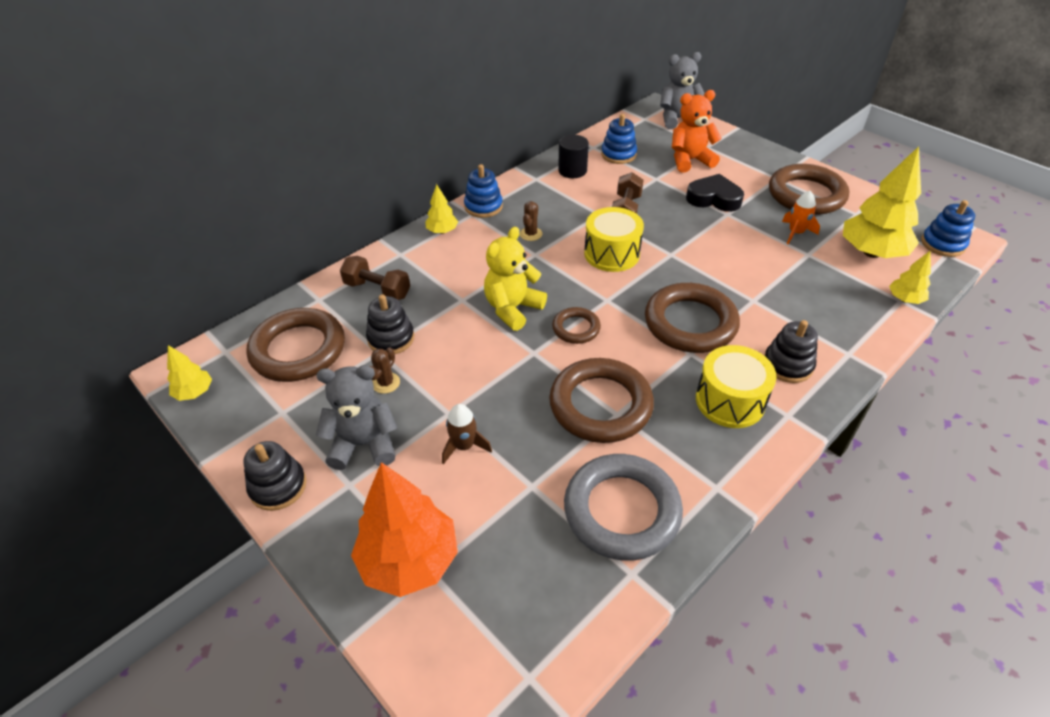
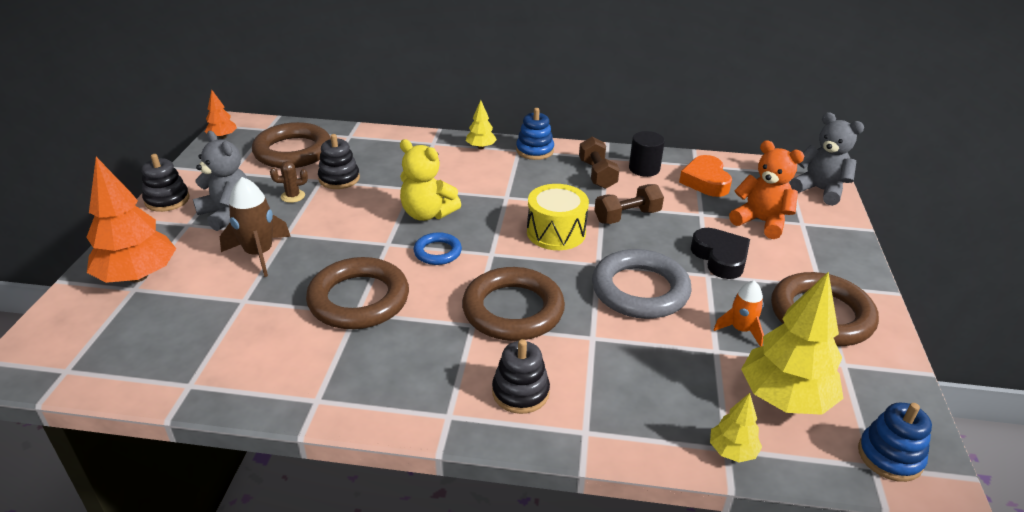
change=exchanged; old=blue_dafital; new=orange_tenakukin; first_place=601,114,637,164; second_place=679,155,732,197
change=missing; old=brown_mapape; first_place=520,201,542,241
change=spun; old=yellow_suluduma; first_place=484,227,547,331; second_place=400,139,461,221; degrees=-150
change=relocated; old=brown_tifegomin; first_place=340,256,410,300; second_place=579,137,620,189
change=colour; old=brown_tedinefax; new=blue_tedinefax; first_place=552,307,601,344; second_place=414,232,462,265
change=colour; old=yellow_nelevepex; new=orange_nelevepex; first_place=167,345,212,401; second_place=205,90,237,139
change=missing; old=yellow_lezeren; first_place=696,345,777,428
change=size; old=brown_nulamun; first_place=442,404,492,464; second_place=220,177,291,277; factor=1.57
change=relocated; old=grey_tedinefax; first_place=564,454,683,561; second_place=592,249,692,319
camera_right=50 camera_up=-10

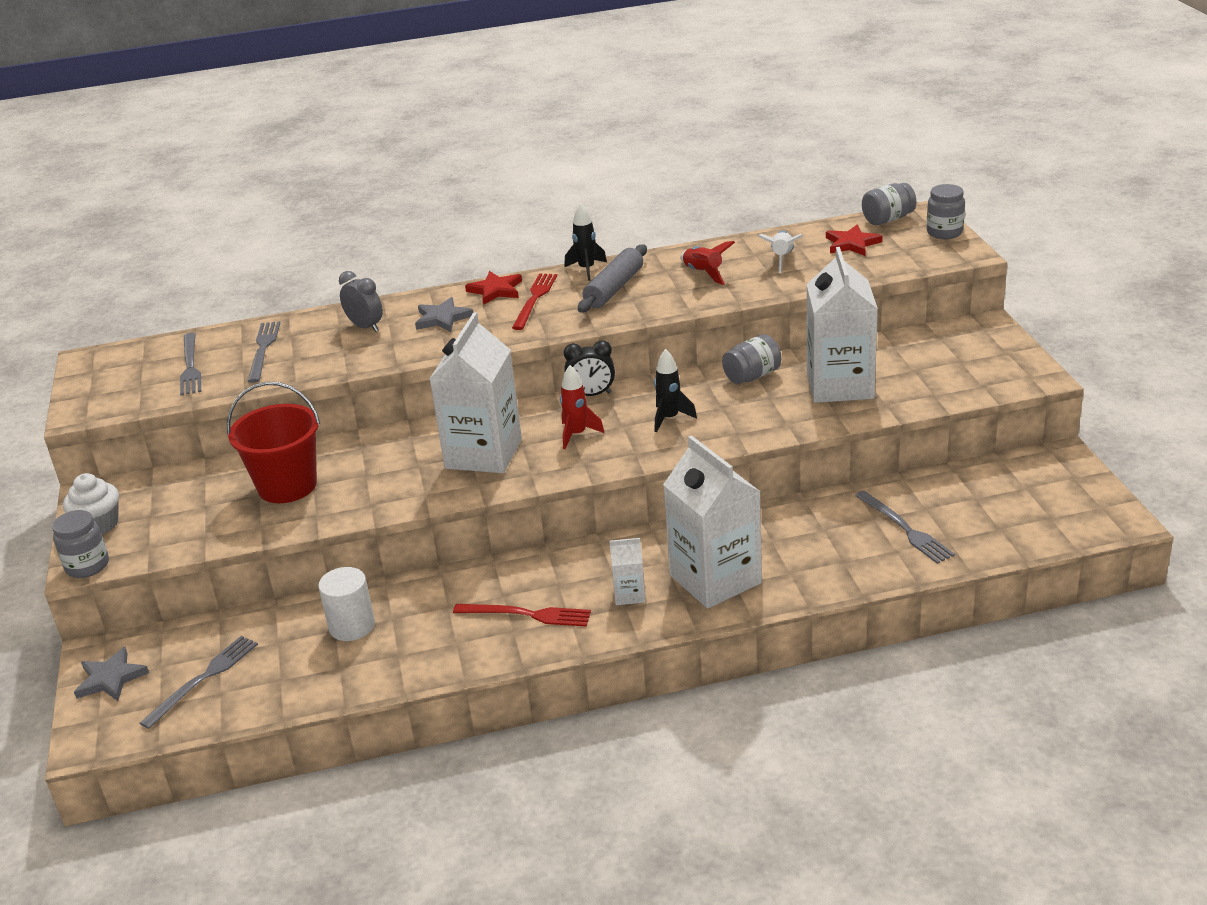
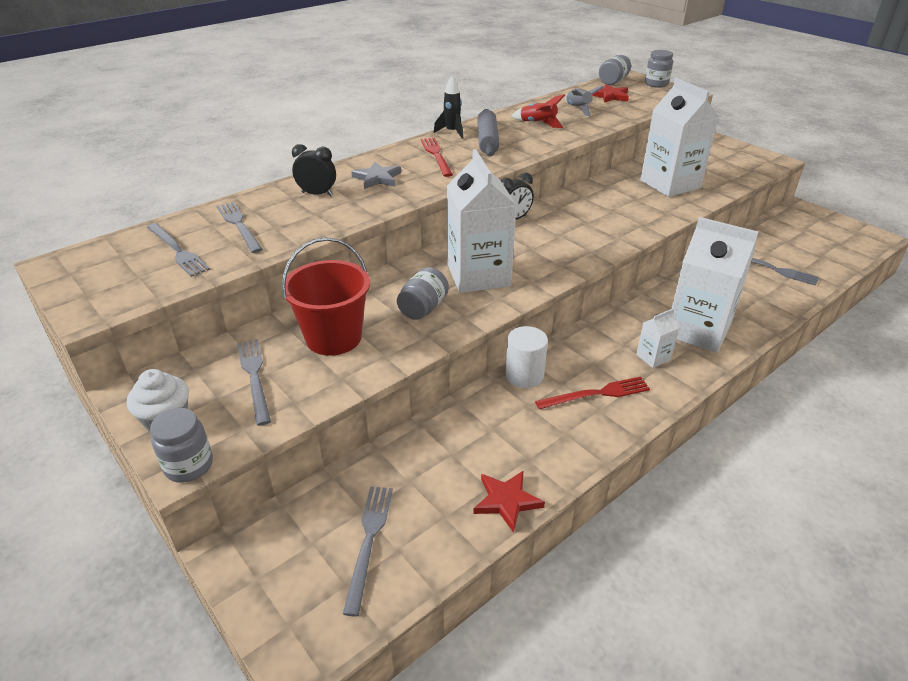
change=colour; old=white_nulamun; new=grey_nulamun; first_place=758,231,803,273; second_place=565,86,604,117
change=colour; old=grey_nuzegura; new=black_nuzegura; first_place=339,271,383,332; second_place=292,144,336,196
change=relocated; old=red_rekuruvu; first_place=465,271,522,305; second_place=473,470,545,533
change=relocated; old=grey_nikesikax; first_place=722,334,781,384; second_place=397,267,449,320
change=missing; old=black_nulamun; first_place=654,349,697,432
change=missing; old=red_nulamun; first_place=560,365,604,449
change=relocated; old=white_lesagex; first_place=318,567,375,641; second_place=505,326,548,388
change=missing; old=grey_rekuruvu; first_place=74,647,149,701
change=appeared; new=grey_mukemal; second_place=237,339,271,426
camera_right=-30 camera_up=5

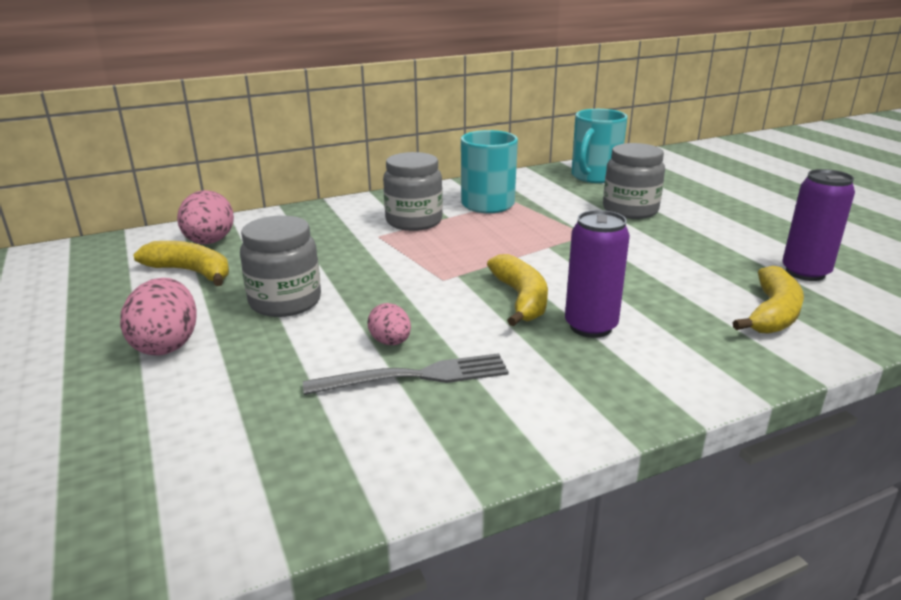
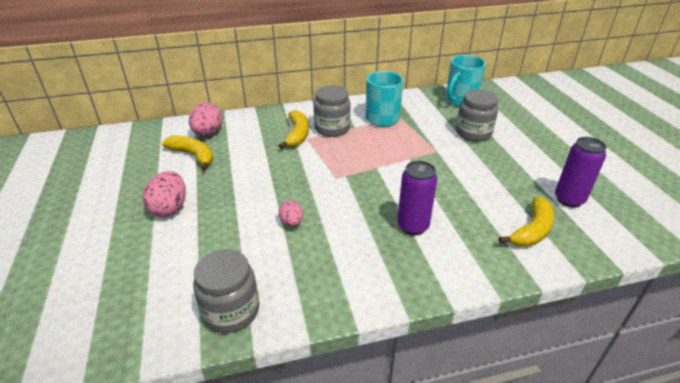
change=relocated; old=grey_nikesikax; first_place=240,215,321,317; second_place=193,249,259,333
change=relocated; old=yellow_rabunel; first_place=487,254,548,326; second_place=278,110,309,149
change=missing; old=grey_mukemal; first_place=303,353,509,395
camera_right=10 camera_up=10

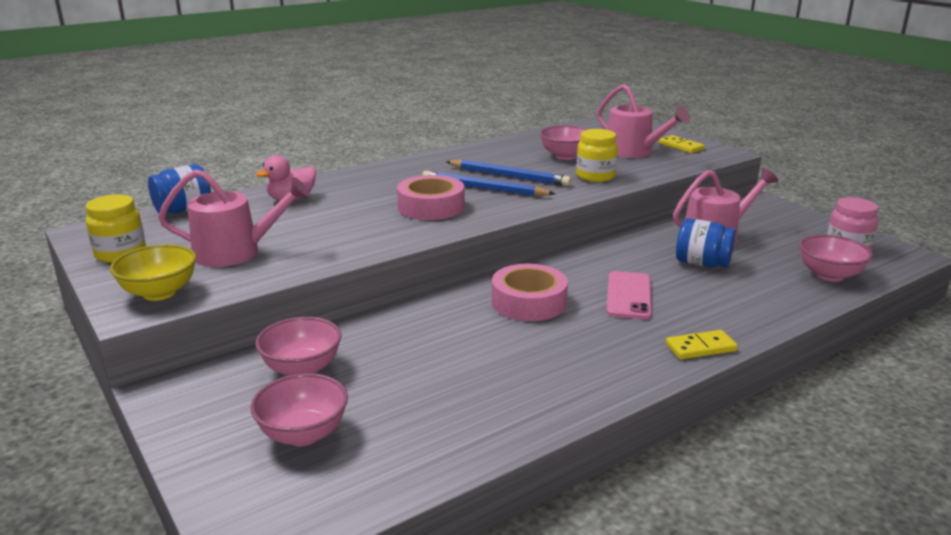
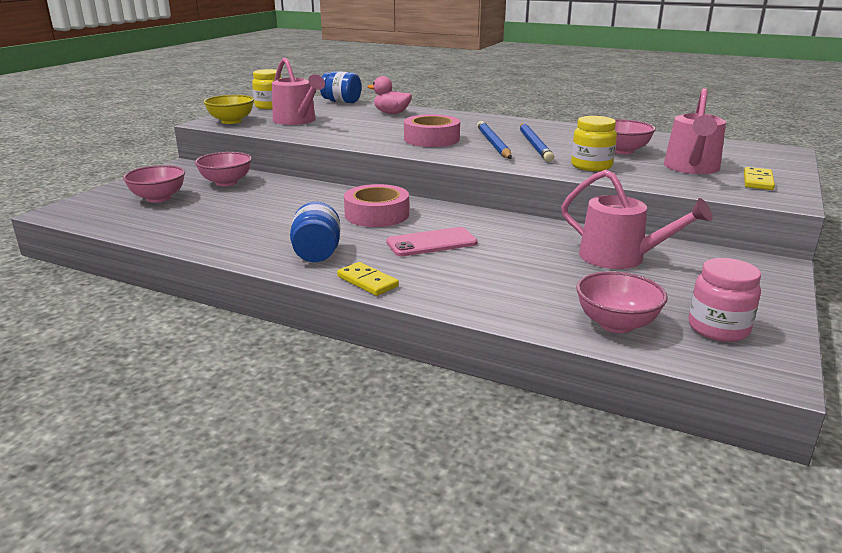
change=relocated; old=blue_nikesikax; first_place=676,218,736,267; second_place=290,202,340,262
camera_right=60 camera_up=0

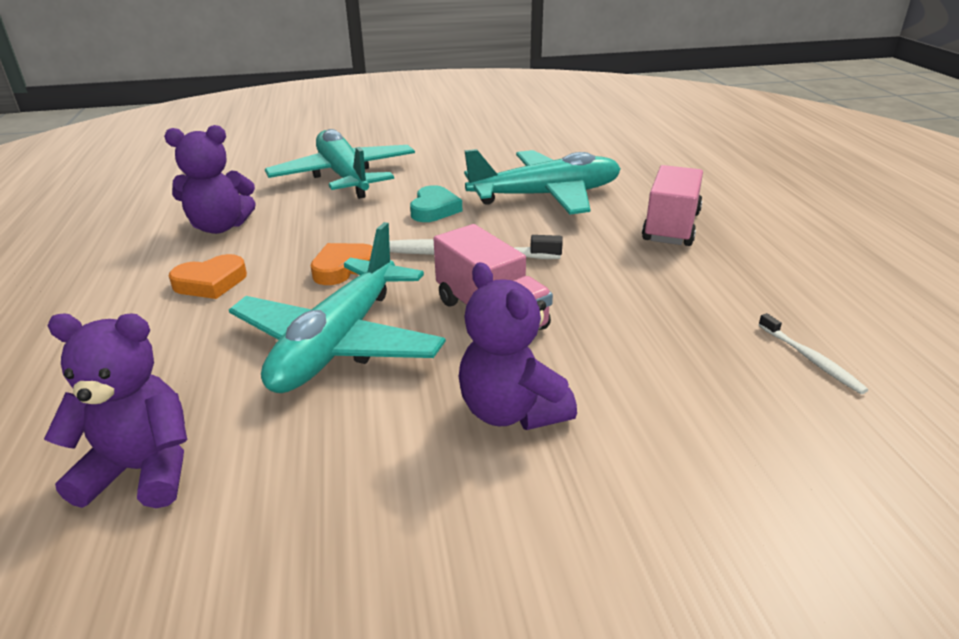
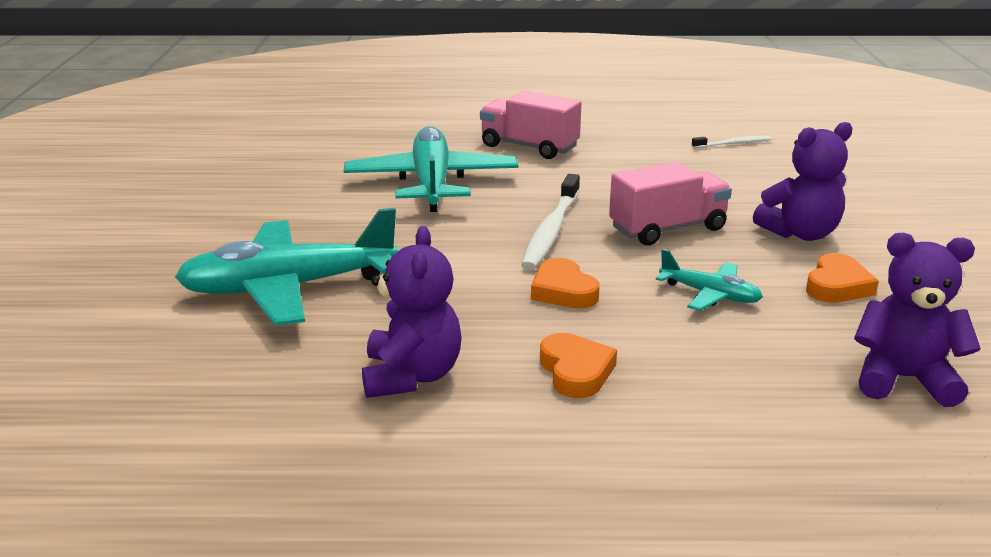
change=missing; old=turquoise_tenakukin; first_place=410,185,462,222
change=size; old=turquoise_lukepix; first_place=229,222,446,393; second_place=656,249,763,311; factor=0.49
change=spun; old=purple_suluduma; first_place=44,313,187,508; second_place=854,233,981,407; degrees=90
change=appeared; new=orange_tenakukin; second_place=806,253,879,303
camera_right=-80 camera_up=-5

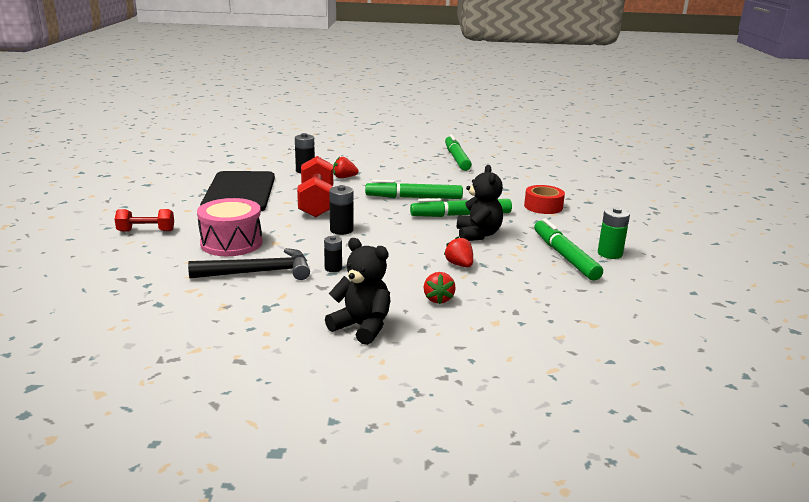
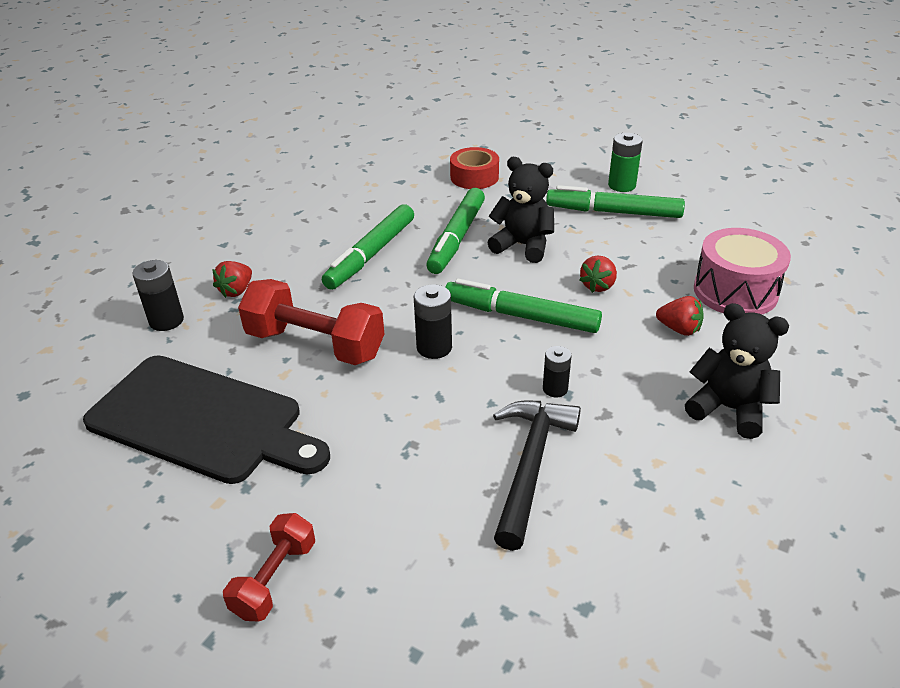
change=relocated; old=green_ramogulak; first_place=445,134,472,171; second_place=445,279,602,333
change=relocated; old=pink_lezeren; first_place=197,198,263,256; second_place=694,228,791,315
change=spun; old=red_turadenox; first_place=444,237,473,267; second_place=580,256,617,293; degrees=-60
change=spun; old=black_suluduma; first_place=325,238,390,345; second_place=685,303,789,439; degrees=60
camera_right=-60 camera_up=15

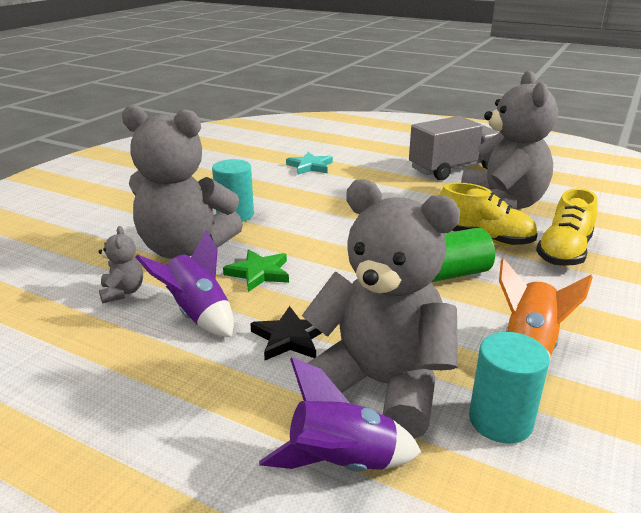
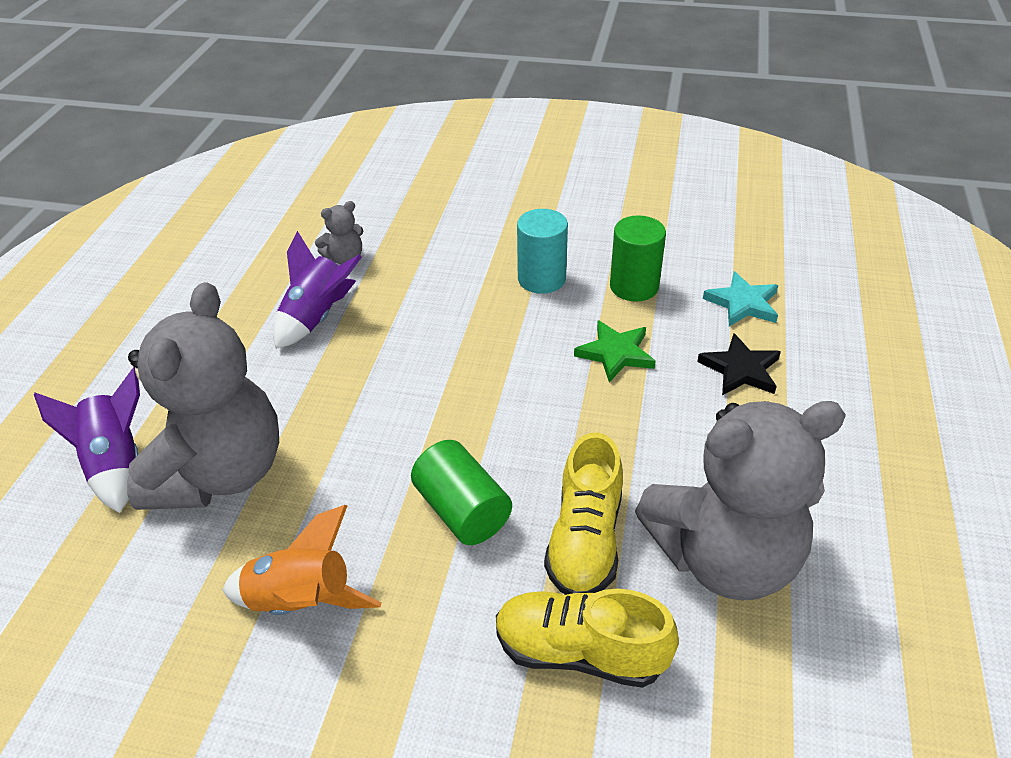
change=missing; old=grey_suluduma; first_place=122,105,243,259
change=missing; old=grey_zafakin; first_place=409,116,500,180
change=relocated; old=green_rekuruvu; first_place=223,249,289,292; second_place=574,320,656,383
change=relocated; old=black_rekuruvu; first_place=250,306,322,360; second_place=697,333,781,395
change=missing; old=turquoise_lesagex; first_place=469,332,550,444
change=appeared; new=green_lesagex; second_place=610,215,666,302
camera_right=75 camera_up=15

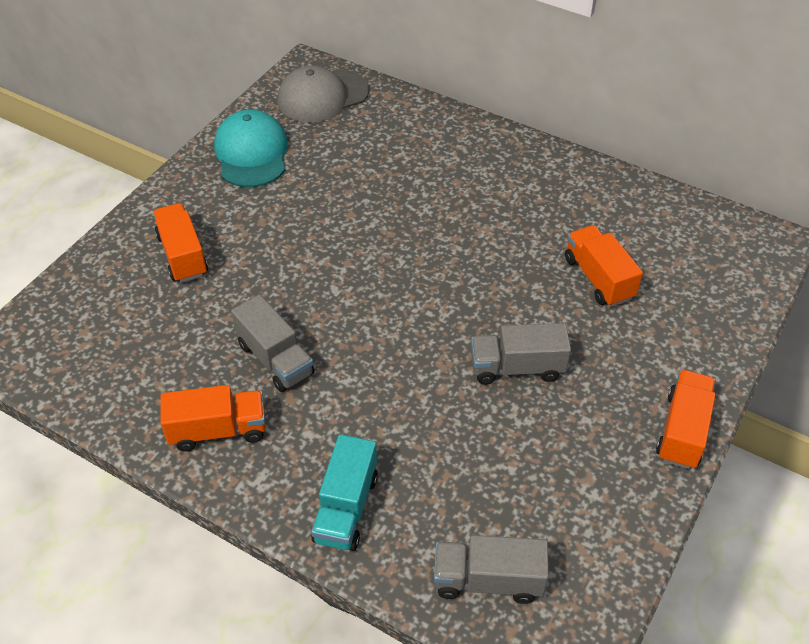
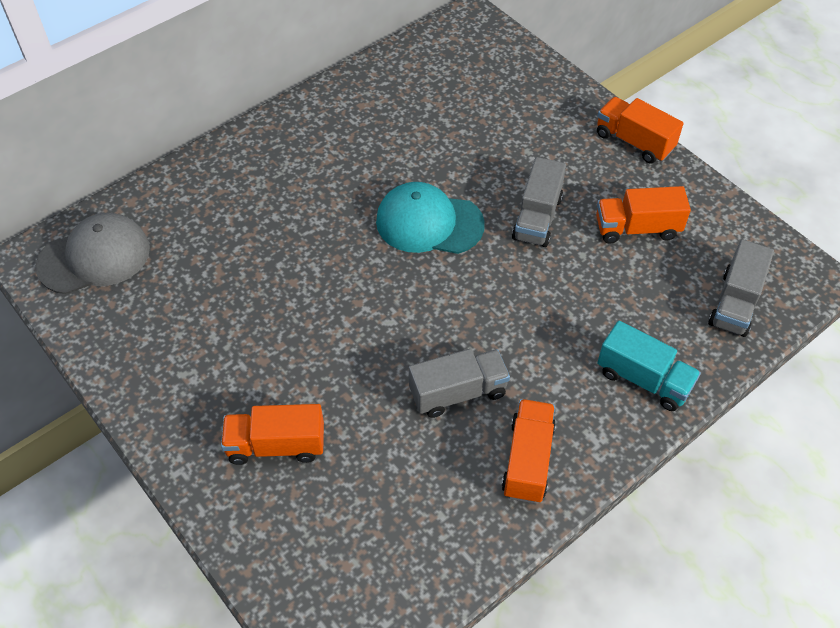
change=spun; old=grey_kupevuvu; first_place=278,66,369,123; second_place=36,213,150,294; degrees=-105
change=relocated; old=turquoise_kupevuvu; first_place=214,110,288,187; second_place=376,182,485,254
change=relocated; old=orange_zafakin; first_place=565,225,643,307; second_place=596,186,691,244
camera_right=-70 camera_up=5

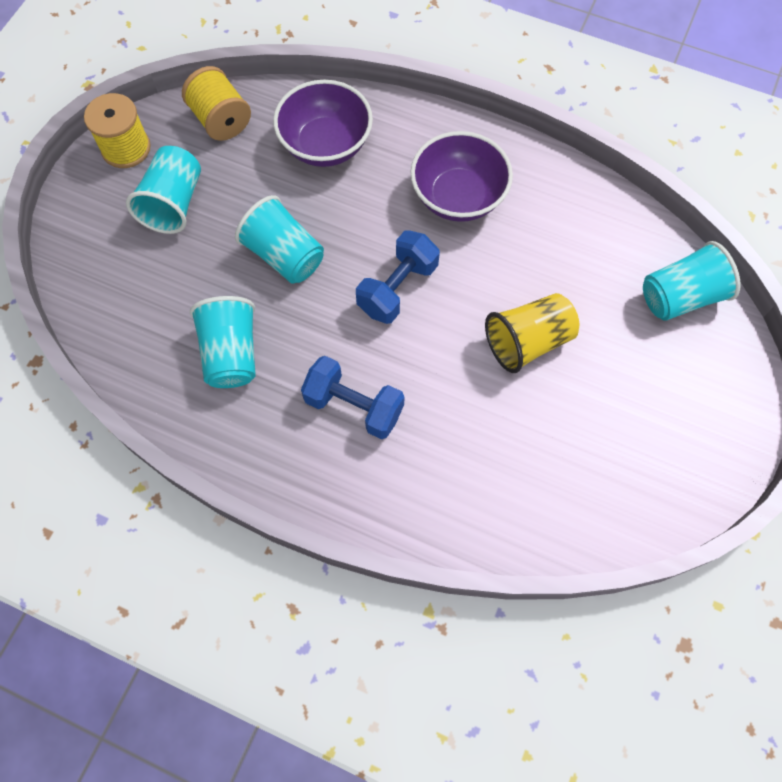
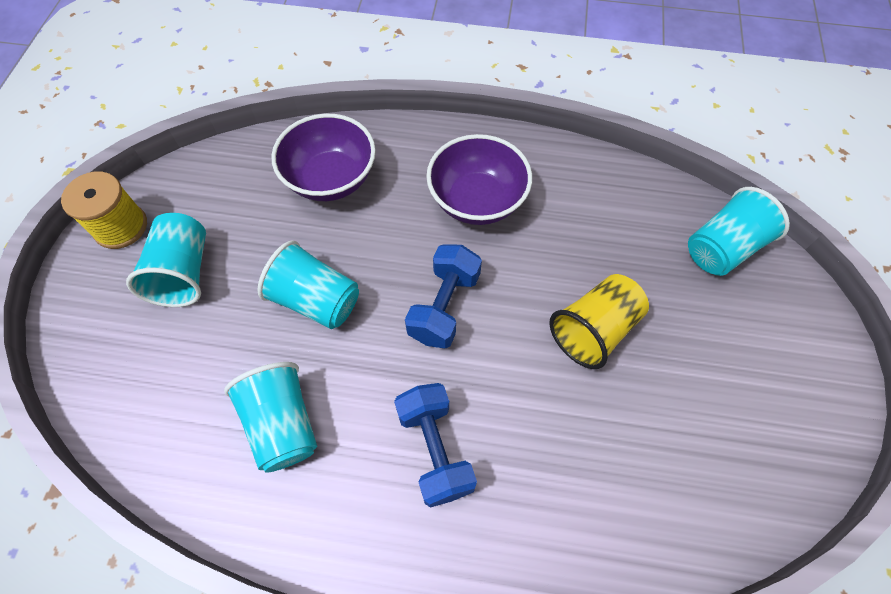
change=missing; old=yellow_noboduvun; first_place=182,66,251,141
change=spun; old=blue_tifegomin; first_place=301,356,405,439; second_place=394,383,477,508; degrees=60
camera_right=-15 camera_up=-5

